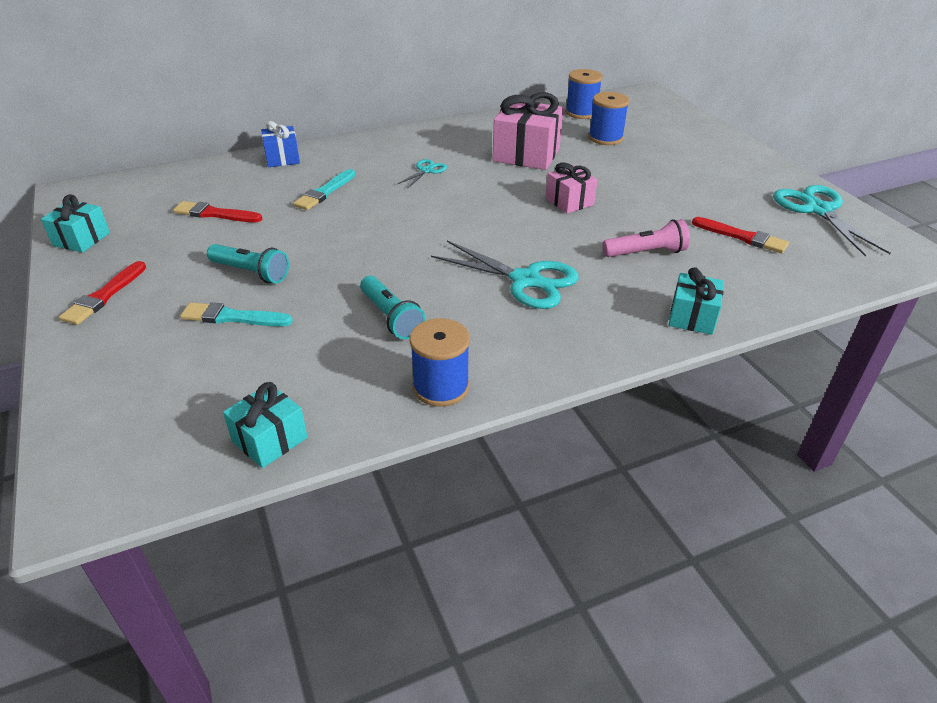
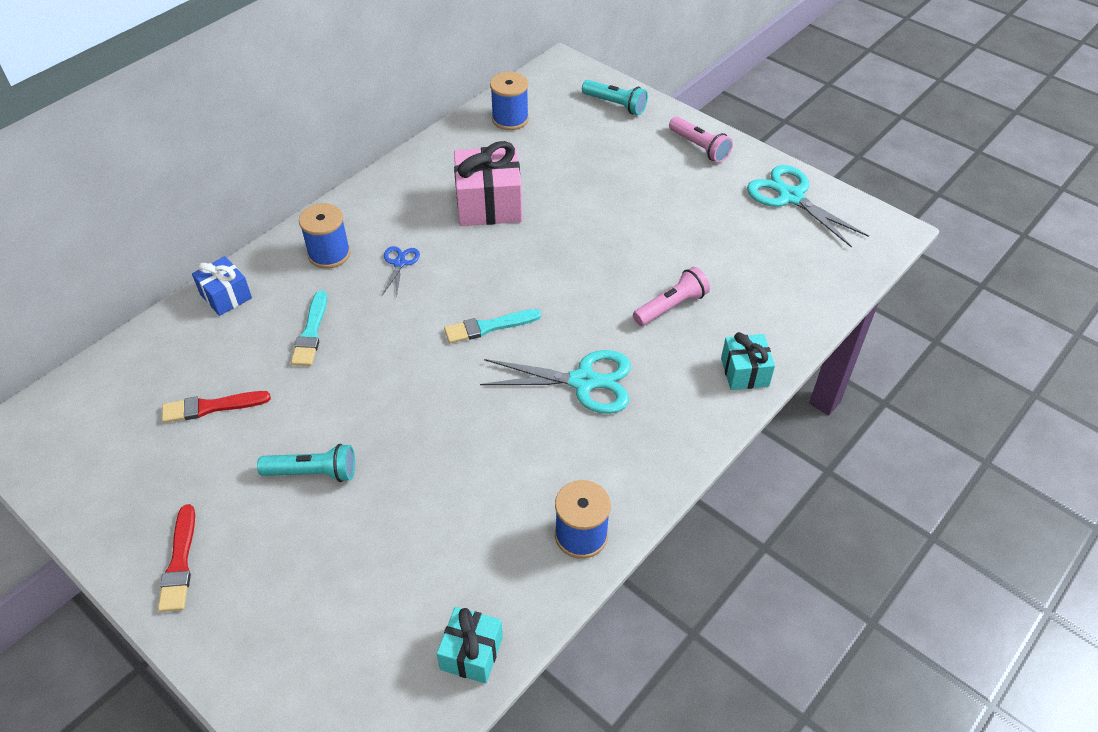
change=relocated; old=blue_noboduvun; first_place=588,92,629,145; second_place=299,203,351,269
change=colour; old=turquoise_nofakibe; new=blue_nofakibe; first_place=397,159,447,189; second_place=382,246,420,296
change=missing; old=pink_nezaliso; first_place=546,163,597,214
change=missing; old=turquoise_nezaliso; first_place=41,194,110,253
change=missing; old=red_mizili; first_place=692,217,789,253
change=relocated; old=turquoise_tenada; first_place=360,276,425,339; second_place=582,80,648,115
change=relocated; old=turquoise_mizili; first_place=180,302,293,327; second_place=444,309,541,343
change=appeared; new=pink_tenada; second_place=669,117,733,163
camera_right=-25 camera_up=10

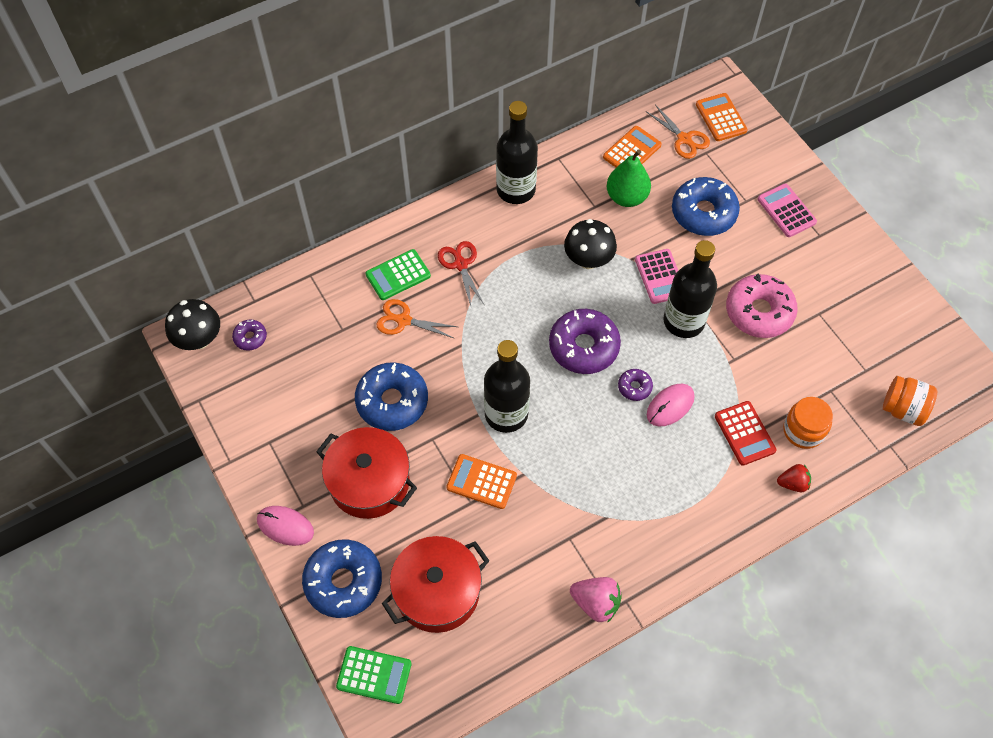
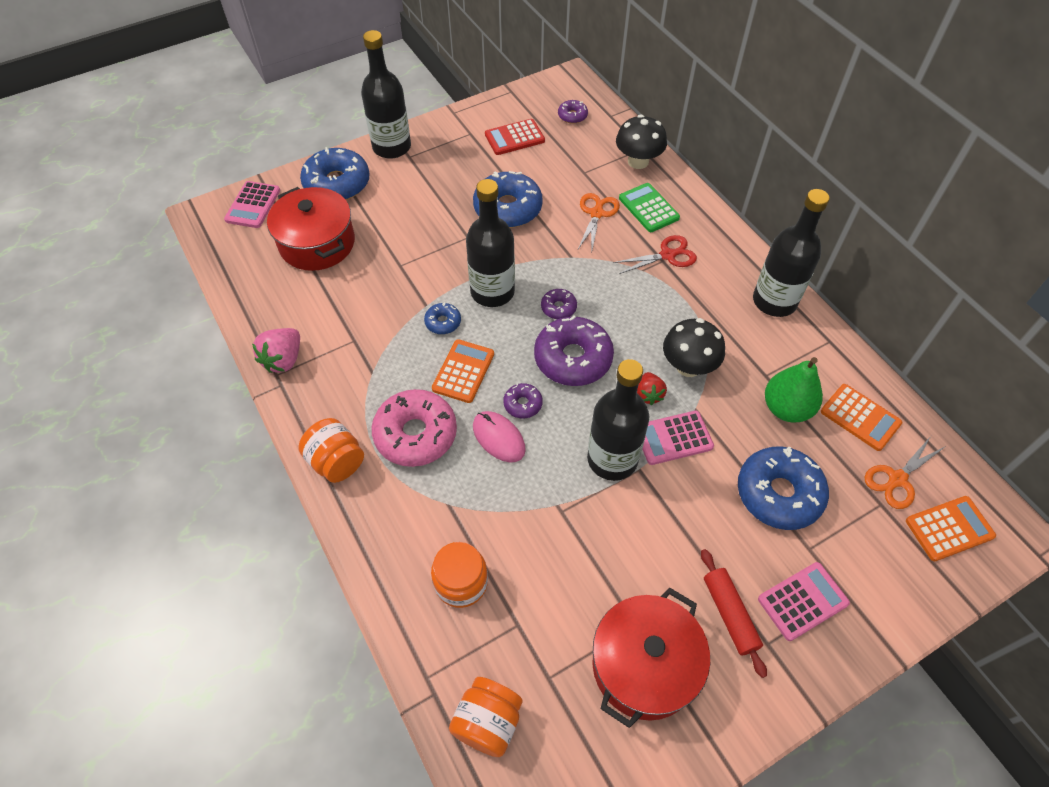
change=relocated; old=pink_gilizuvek; first_place=726,274,798,338; second_place=371,389,457,467
change=relocated; old=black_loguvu; first_place=165,299,220,350; second_place=616,115,667,169
change=relocated; old=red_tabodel; first_place=715,401,777,466; second_place=485,119,545,155
change=relocated; old=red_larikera; first_place=316,427,417,519; second_place=592,587,710,728
change=relocated; old=orange_tabodel; first_place=447,454,517,509; second_place=432,339,494,403
change=relocated; old=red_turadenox; first_place=777,464,811,492; second_place=637,372,667,405
change=exchanged; old=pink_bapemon; new=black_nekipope; first_place=257,506,314,546; second_place=361,30,411,159
change=colour; old=green_tabodel; new=pink_tabodel; first_place=336,646,412,704; second_place=224,181,280,228
change=appeared; new=purple_gilizuvek; second_place=541,289,577,319
change=appeared; new=blue_gilizuvek; second_place=424,302,461,334
change=appeared; new=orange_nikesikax; second_place=298,418,364,483
change=appeared; new=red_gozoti; second_place=701,549,767,678
camera_right=90 camera_up=-5

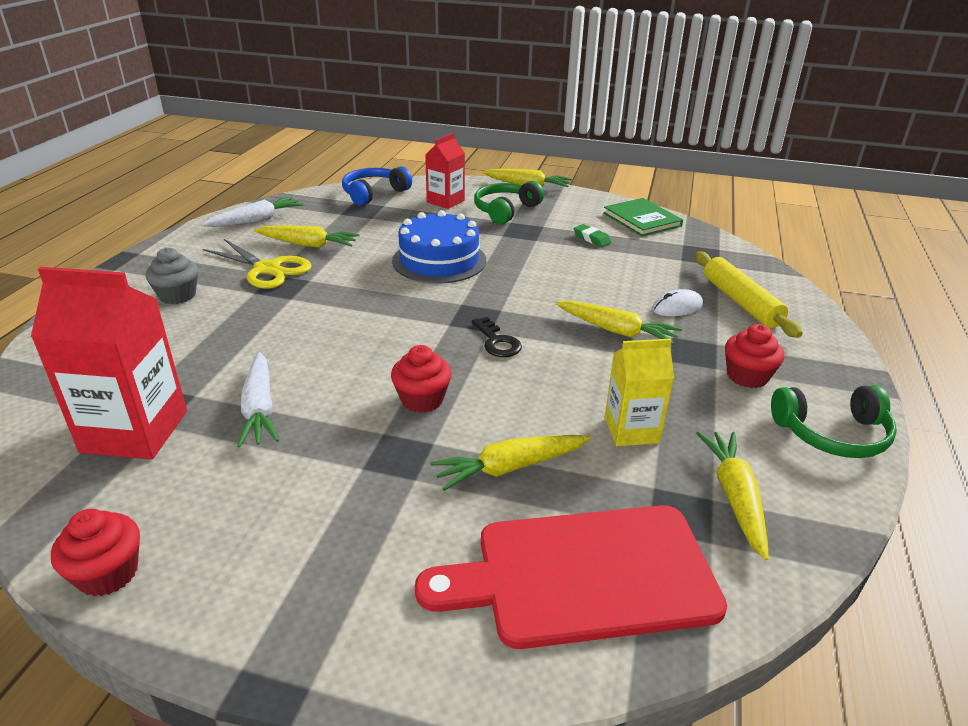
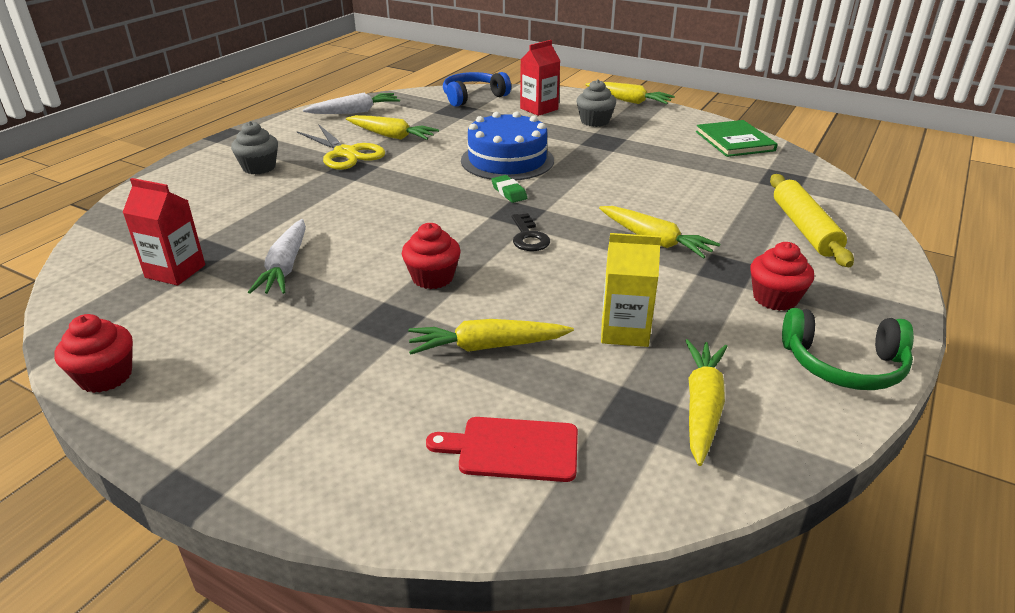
change=exchanged; old=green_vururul; new=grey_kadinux; first_place=474,181,544,224; second_place=577,79,616,127
change=relocated; old=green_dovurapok; first_place=574,224,611,247; second_place=491,175,527,203
change=size; old=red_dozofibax; first_place=31,267,187,460; second_place=122,178,205,286; factor=0.61
change=missing; old=white_bapemon; first_place=652,289,703,316
change=size; old=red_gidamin; first_place=415,505,727,649; second_place=426,417,578,482; factor=0.52
camera_right=15 camera_up=0

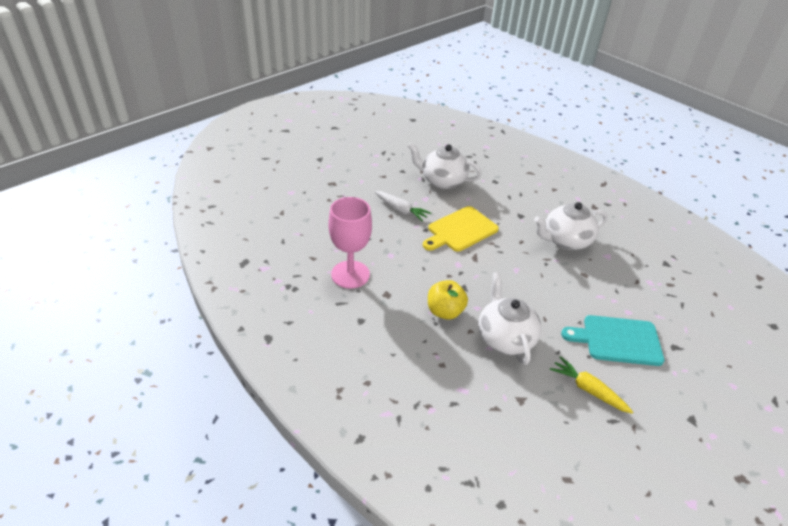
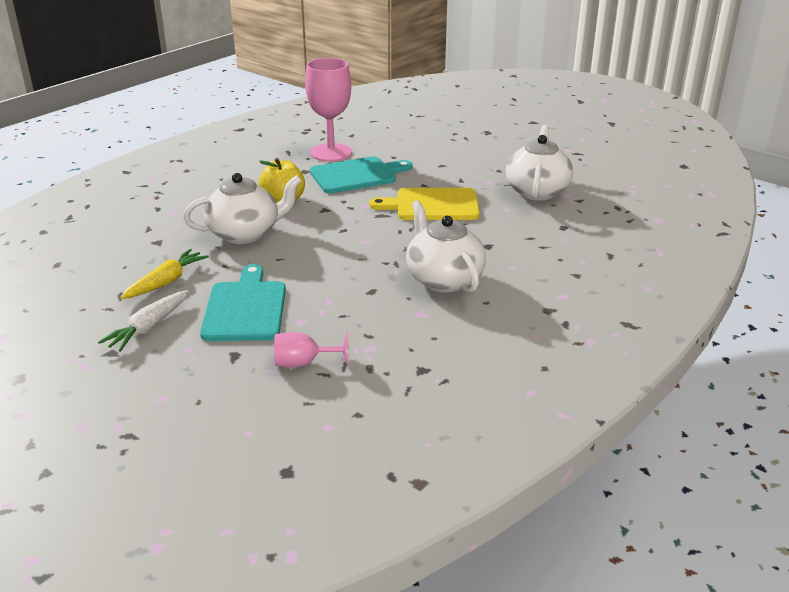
change=relocated; old=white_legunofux; first_place=375,191,431,222; second_place=98,290,189,352
change=spun; old=yellow_gidamin; first_place=423,206,499,252; second_place=369,188,480,220; degrees=-45
change=appeared; new=turquoise_gidamin; second_place=310,157,413,193
change=appeared; new=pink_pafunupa; second_place=274,332,348,367
camera_right=85 camera_up=-10

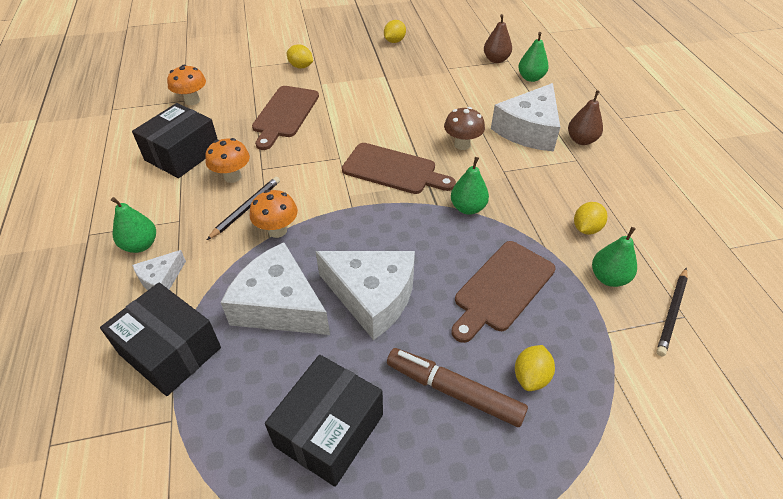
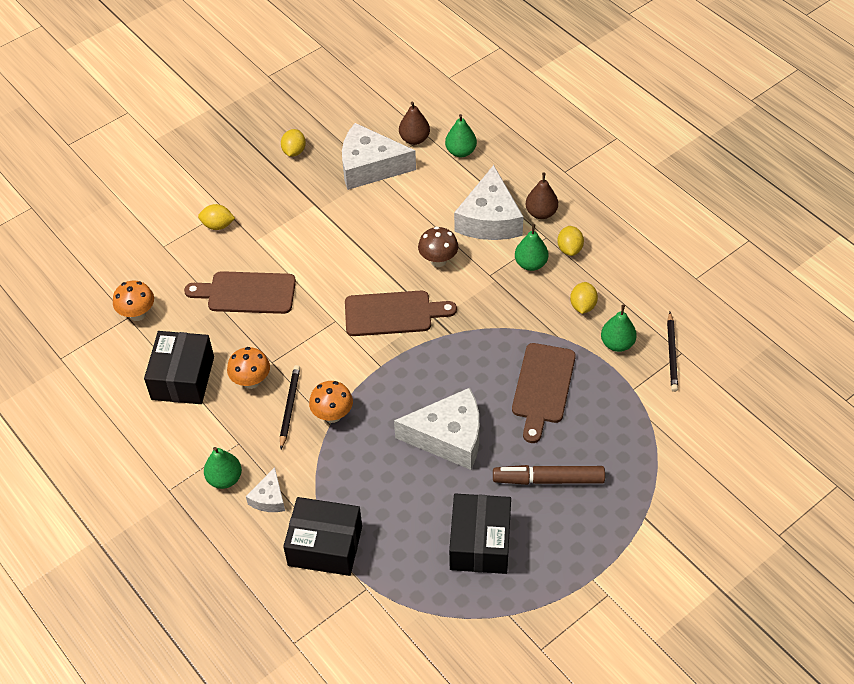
change=spun; old=brown_gidamin; first_place=252,86,319,150; second_place=184,271,296,314; degrees=105
change=relocated; old=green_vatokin; first_place=451,157,489,215; second_place=515,224,548,271
change=relocated; old=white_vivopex; first_place=221,242,330,335; second_place=342,123,416,190
change=relocated; old=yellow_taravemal; first_place=515,345,555,391; second_place=557,226,584,256
camera_right=-25 camera_up=5

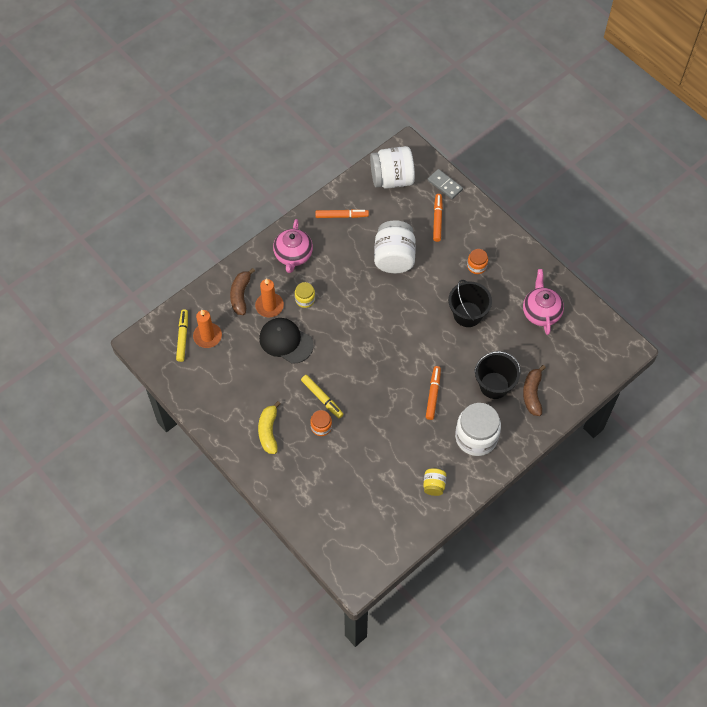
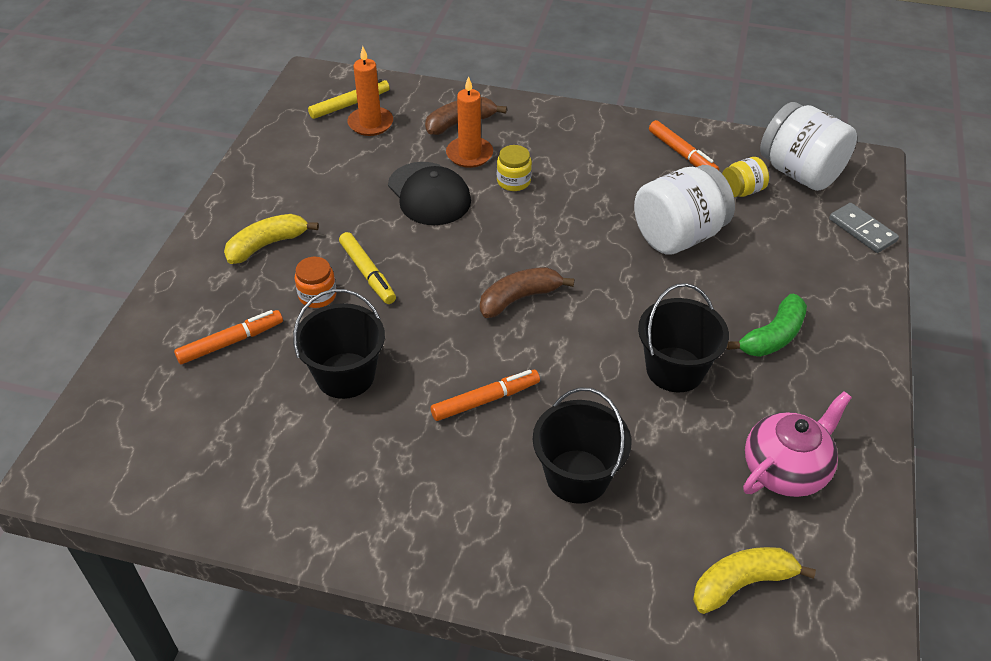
change=spun; old=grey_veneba; first_place=427,169,463,199; second_place=829,203,899,253; degrees=-45
change=relocated; old=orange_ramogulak; first_place=433,194,443,242; second_place=174,310,283,364
change=missing; old=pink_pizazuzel; first_place=273,219,313,273
change=exchanged; old=orange_nikesikax; new=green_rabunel; first_place=467,249,488,274; second_place=727,294,807,357
change=spun; old=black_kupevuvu; first_place=259,318,314,364; second_place=388,162,471,225; degrees=150
change=relocated; old=brown_rabunel; first_place=523,365,546,416; second_place=480,267,574,318
change=spun; old=yellow_ramogulak; first_place=301,375,343,418; second_place=339,232,396,304; degrees=-45
change=missing; old=white_nikesikax; first_place=455,403,501,456
change=relocated; old=yellow_nikesikax; first_place=423,468,446,496; second_place=722,157,769,197
change=appeared; new=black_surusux; second_place=293,289,385,399
change=appeared; new=yellow_rabunel; second_place=693,547,816,614
camera_right=55 camera_up=-15

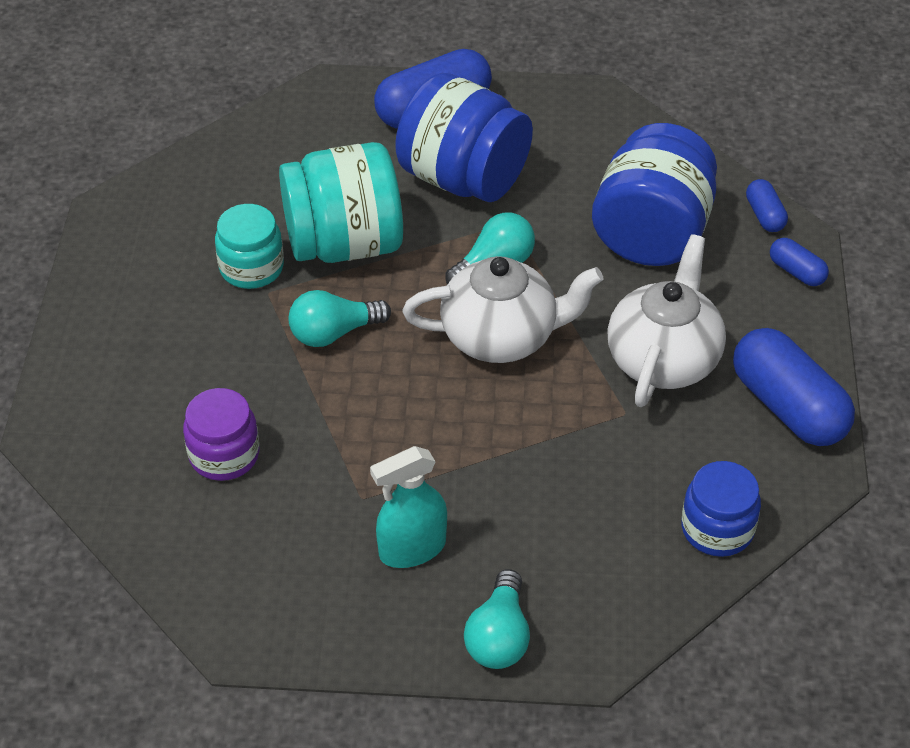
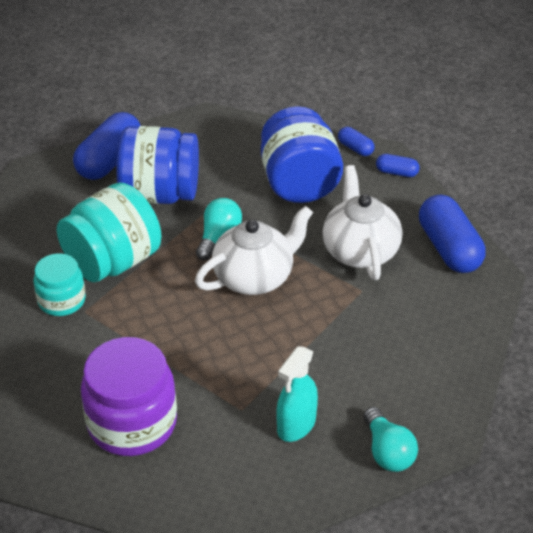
change=missing; old=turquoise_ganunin; first_place=288,290,391,347
change=spun; old=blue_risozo; first_place=733,328,855,446; second_place=419,195,486,273; degrees=45
change=size; old=purple_nikesikax; first_place=183,388,260,481; second_place=81,337,177,456; factor=1.7
change=missing; old=blue_nikesikax; first_place=681,461,761,557
camera_right=-30 camera_up=-5

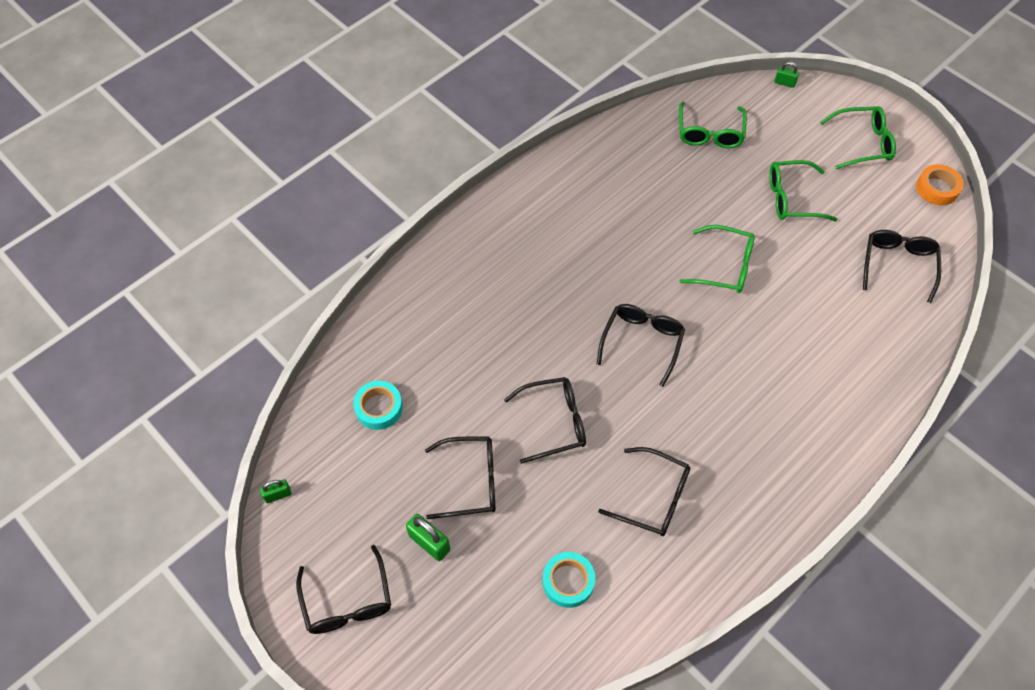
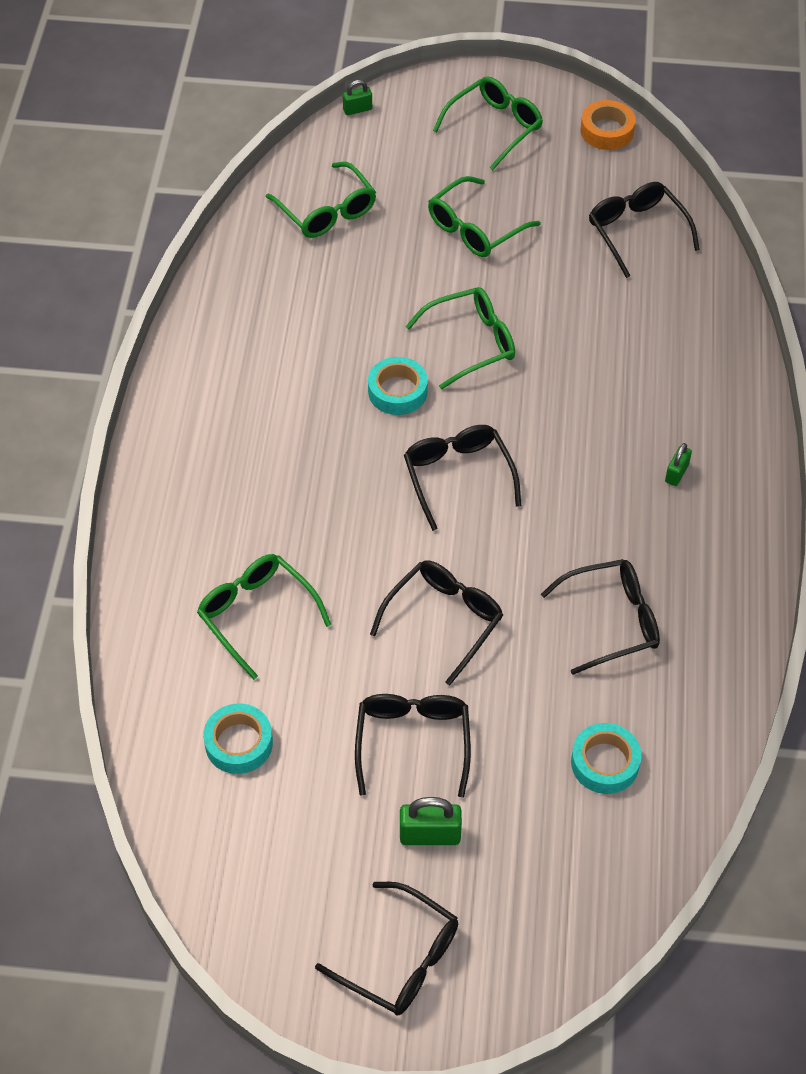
change=spun; old=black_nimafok; first_place=425,437,496,519; second_place=355,694,471,798; degrees=-45
change=relocated; old=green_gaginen; first_place=260,479,291,503; second_place=665,443,692,486
change=appeared; new=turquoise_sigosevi; second_place=368,357,428,415
change=appeared; new=green_nimafok; second_place=197,554,331,680
camera_right=-40 camera_up=-5

